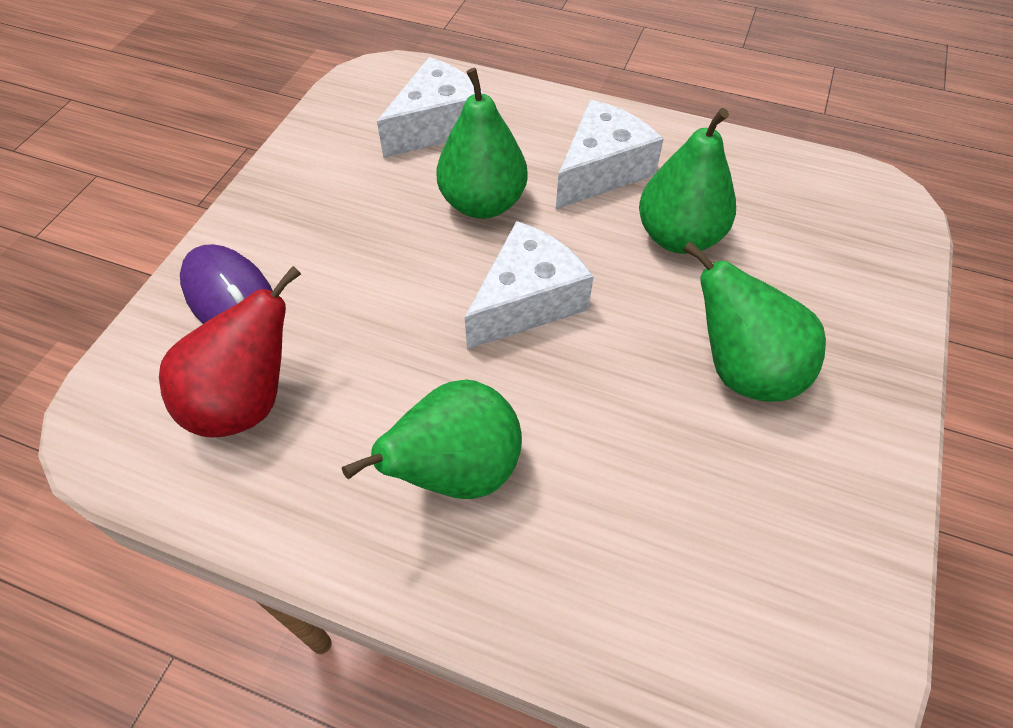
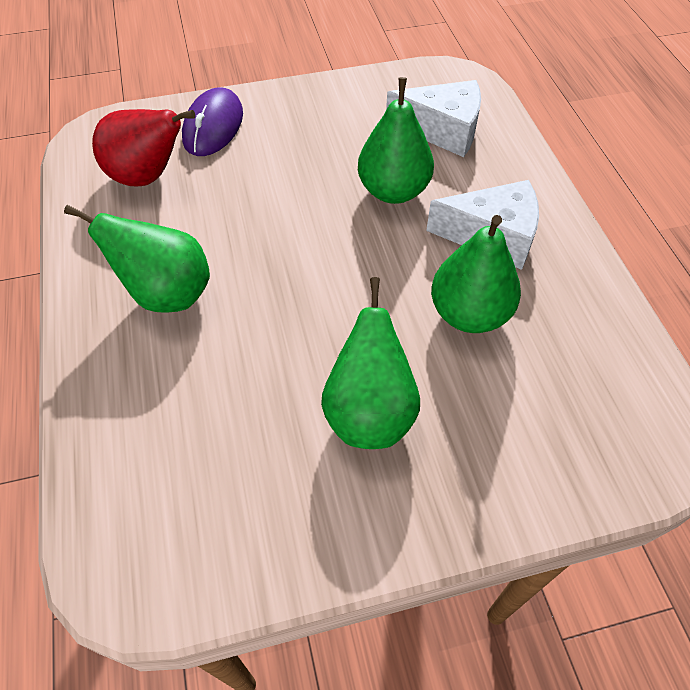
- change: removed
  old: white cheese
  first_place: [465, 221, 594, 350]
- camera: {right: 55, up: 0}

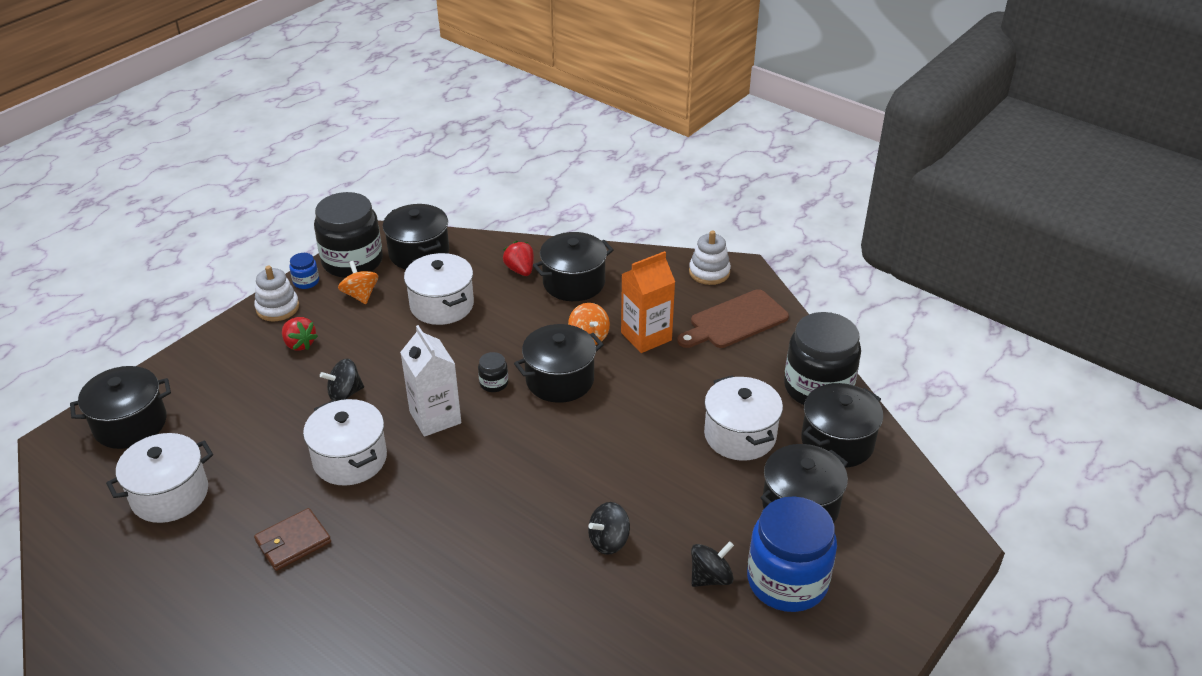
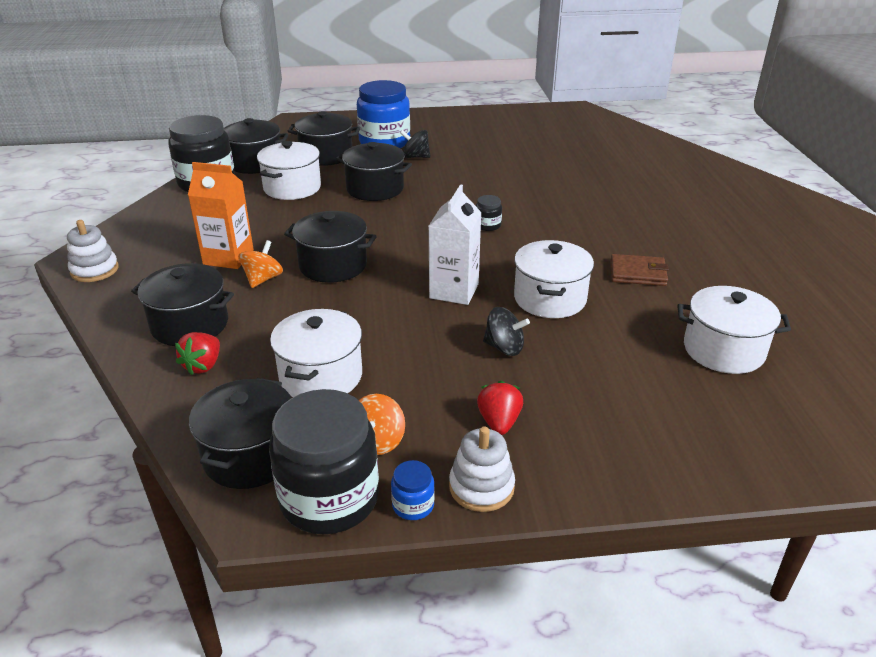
- change: removed
  old: brown cutting board
  first_place: [677, 289, 789, 348]
- change: moved
  old: black jar
  first_place: [478, 352, 508, 392]
  second_place: [476, 195, 502, 231]
- change: moved
  old: black pot
  first_place: [70, 366, 171, 449]
  second_place: [336, 142, 412, 201]
- change: removed
  old: black spinning top
  first_place: [588, 502, 630, 555]
- camera: {right: -135, up: -5}

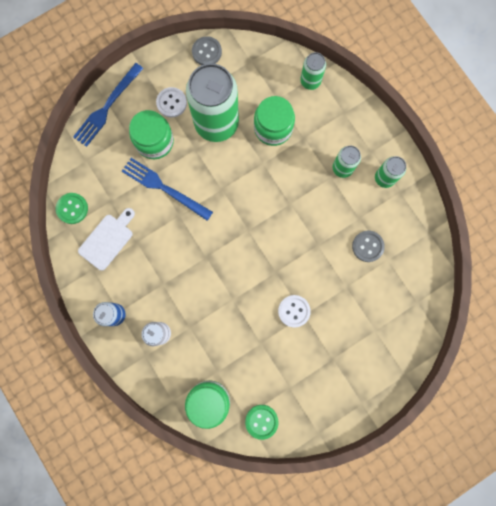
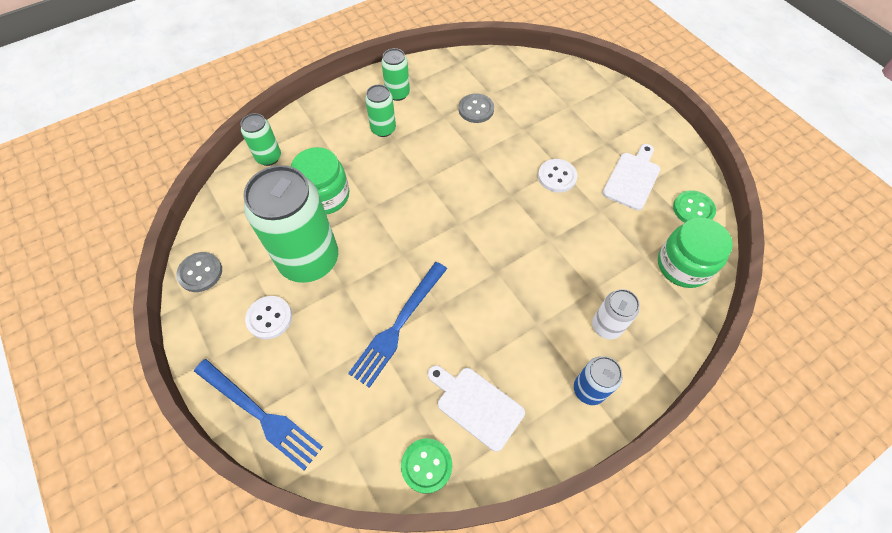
- change: removed
  old: green jar
  first_place: [129, 110, 174, 159]
- change: added
  new: white cutting board
  second_place: [603, 144, 660, 210]
- camera: {right: -90, up: -20}

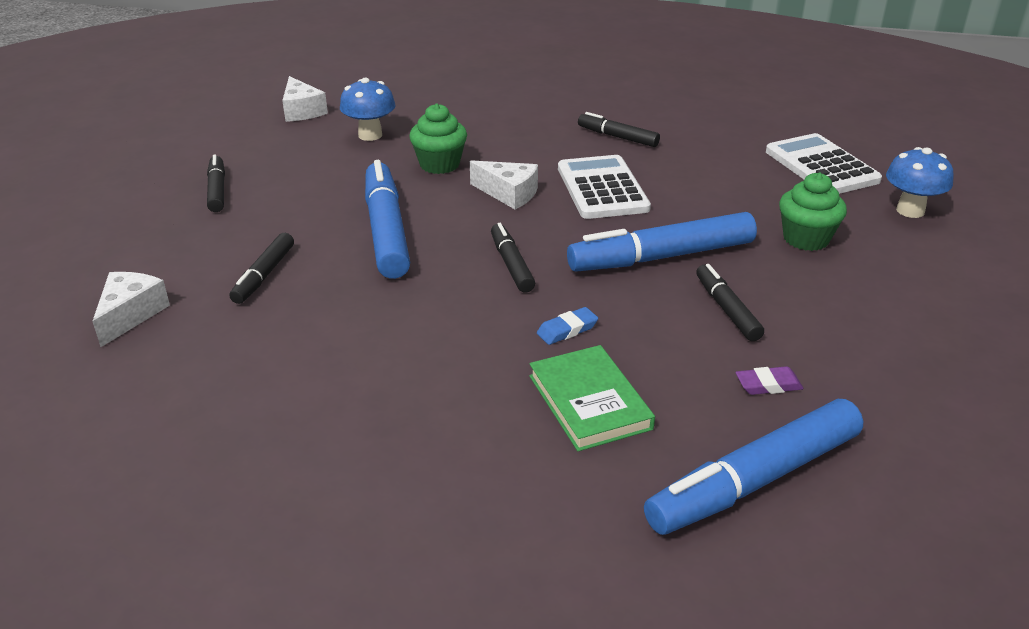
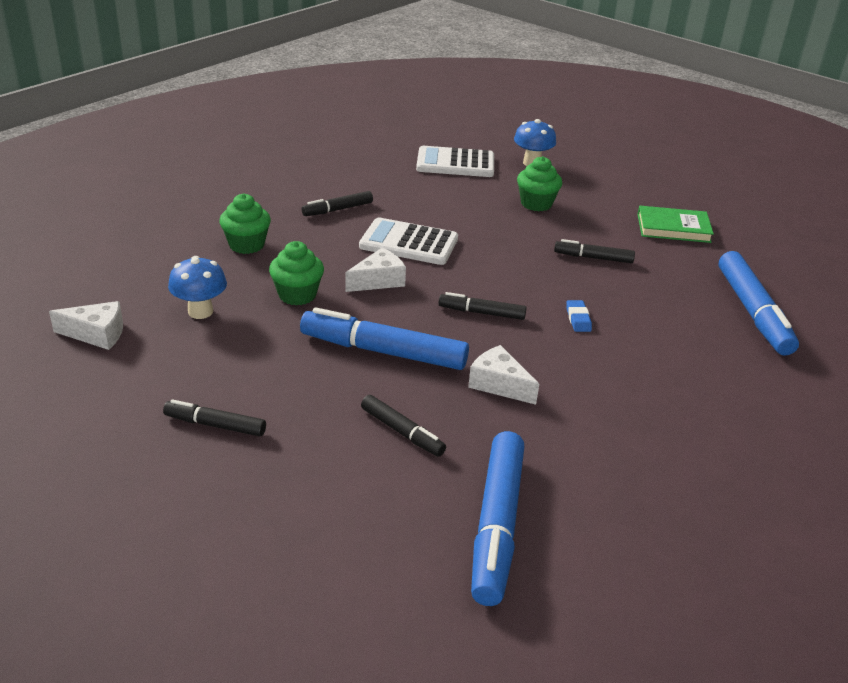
- change: moved
  old: blue marker
  first_place: [567, 212, 757, 272]
  second_place: [471, 431, 524, 606]
- change: moved
  old: white cheese
  first_place: [92, 272, 170, 347]
  second_place: [468, 345, 539, 405]
- change: moved
  old: green book
  first_place: [529, 345, 655, 451]
  second_place: [638, 206, 714, 243]
- change: removed
  old: purple eraser
  first_place: [736, 366, 803, 395]
- change: added
  new: green cupcake
  second_place: [219, 193, 271, 254]
- camera: {right: -65, up: 0}

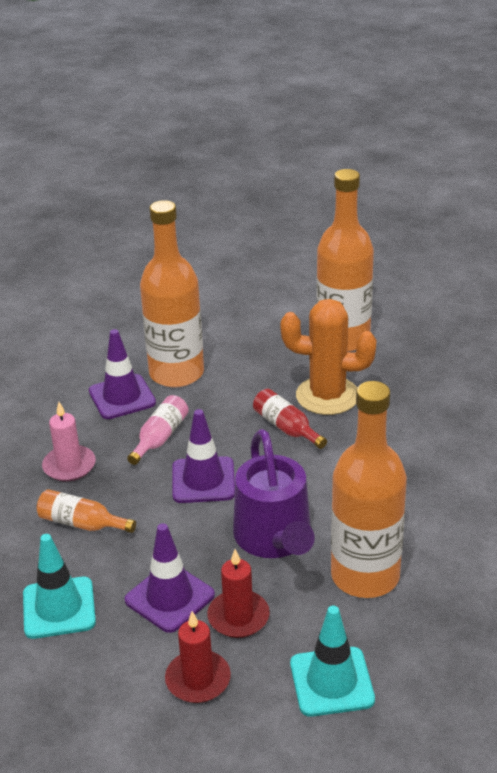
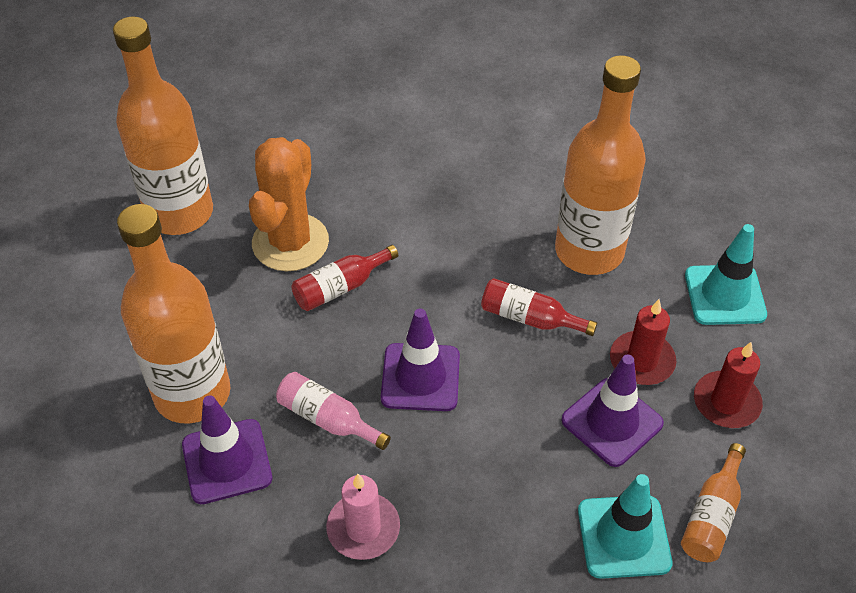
- change: replaced
  old: purple watering can
  new: red bottle
  first_place: [233, 429, 315, 558]
  second_place: [481, 278, 597, 336]
- change: moved
  old: orange bottle
  first_place: [37, 489, 136, 533]
  second_place: [681, 443, 746, 562]
- camera: {right: -85, up: 15}

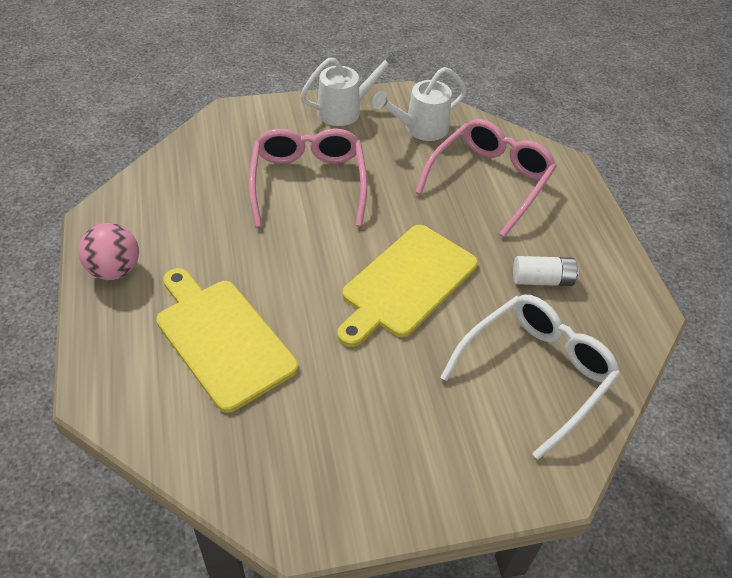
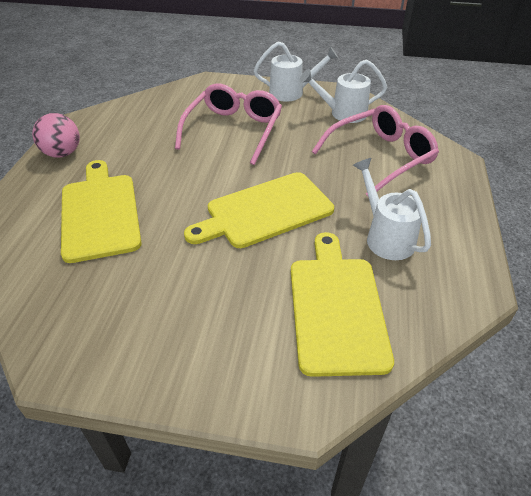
- change: replaced
  old: white battery
  new: white watering can
  first_place: [513, 256, 579, 286]
  second_place: [353, 158, 431, 260]
- change: replaced
  old: white glasses
  new: yellow cutting board
  first_place: [440, 295, 620, 460]
  second_place: [291, 232, 394, 377]
- camera: {right: 25, up: -5}

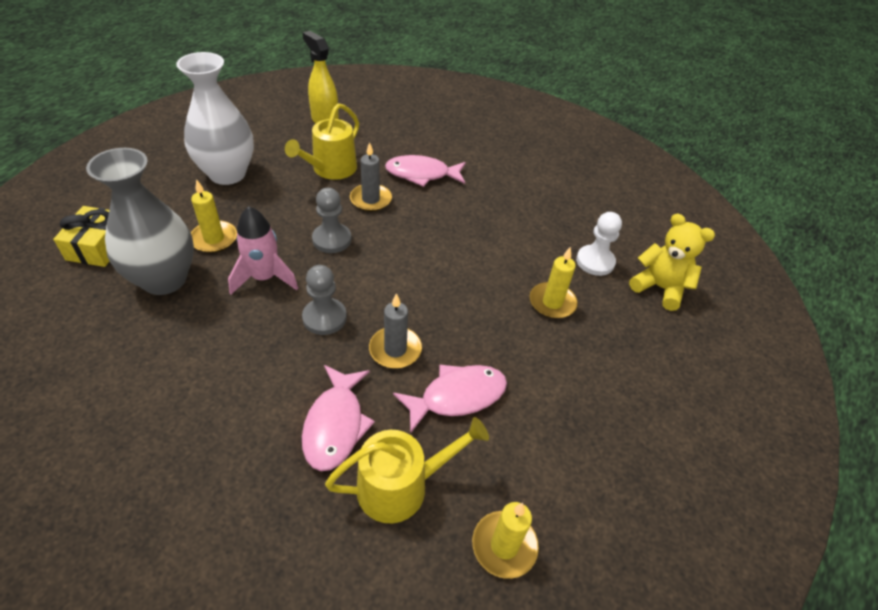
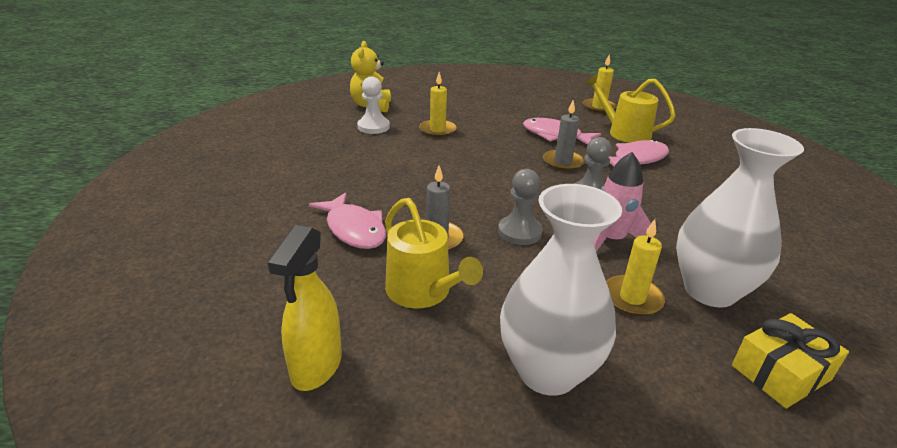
- change: turned
  old: yellow watering can
  first_place: [285, 103, 359, 180]
  second_place: [385, 198, 483, 308]
  degrees: 60
- change: recoloured
  old: grey vase
  new: white vase
  first_place: [86, 148, 194, 295]
  second_place: [676, 128, 804, 308]
- camera: {right: -125, up: -15}

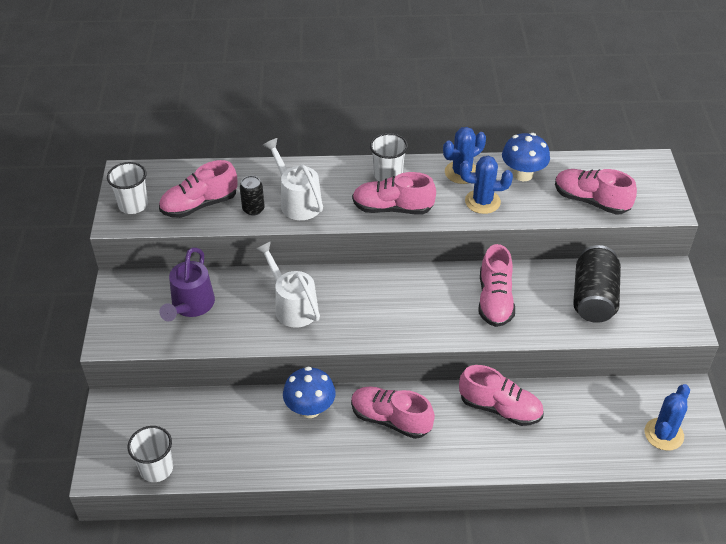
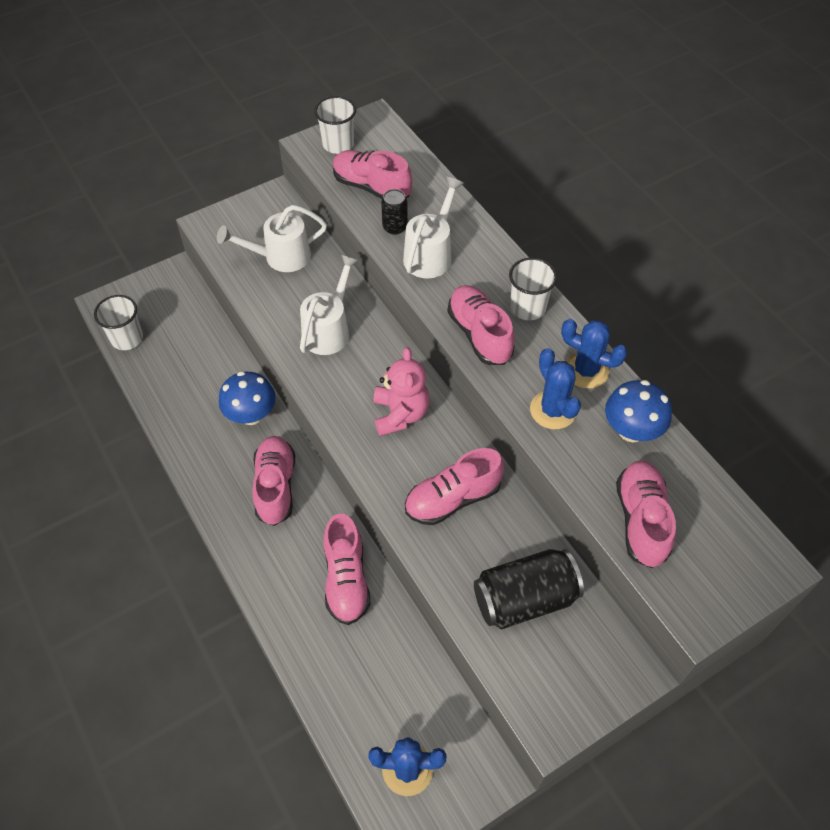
- change: recoloured
  old: purple watering can
  new: white watering can
  first_place: [159, 248, 215, 321]
  second_place: [217, 205, 327, 272]
- change: added
  new: pink teddy bear
  second_place: [373, 347, 430, 436]
- camera: {right: 60, up: 10}

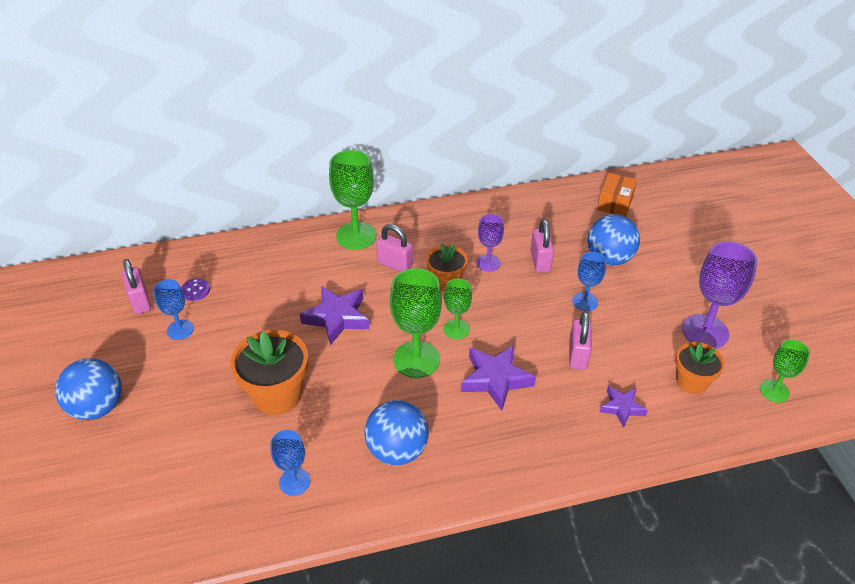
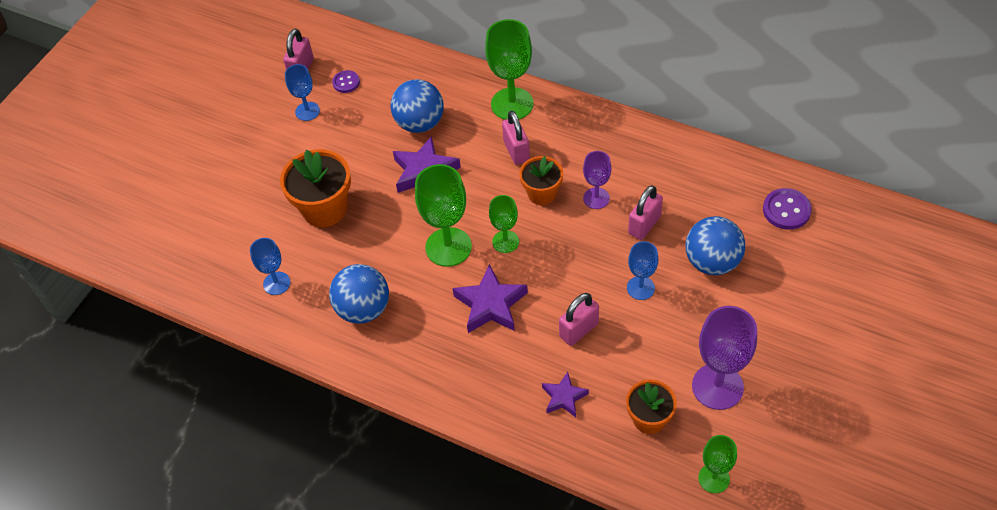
- change: replaced
  old: orange box
  new: purple button
  first_place: [597, 173, 637, 217]
  second_place: [763, 188, 812, 230]
- change: moved
  old: blue ball
  first_place: [55, 358, 122, 420]
  second_place: [391, 79, 444, 133]
- camera: {right: 45, up: 10}

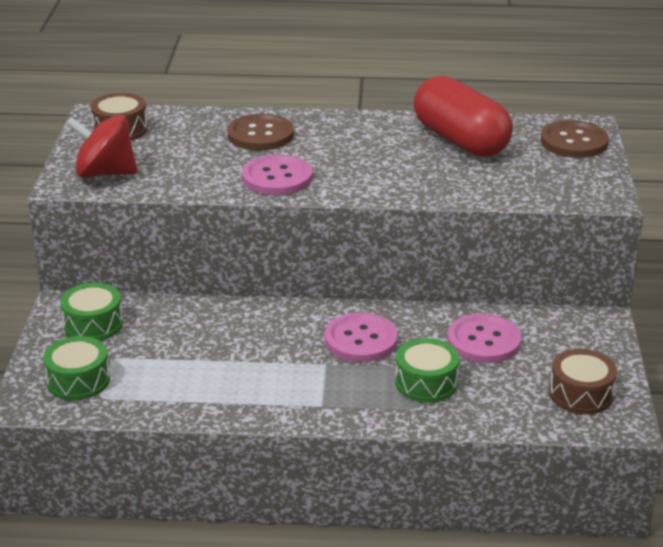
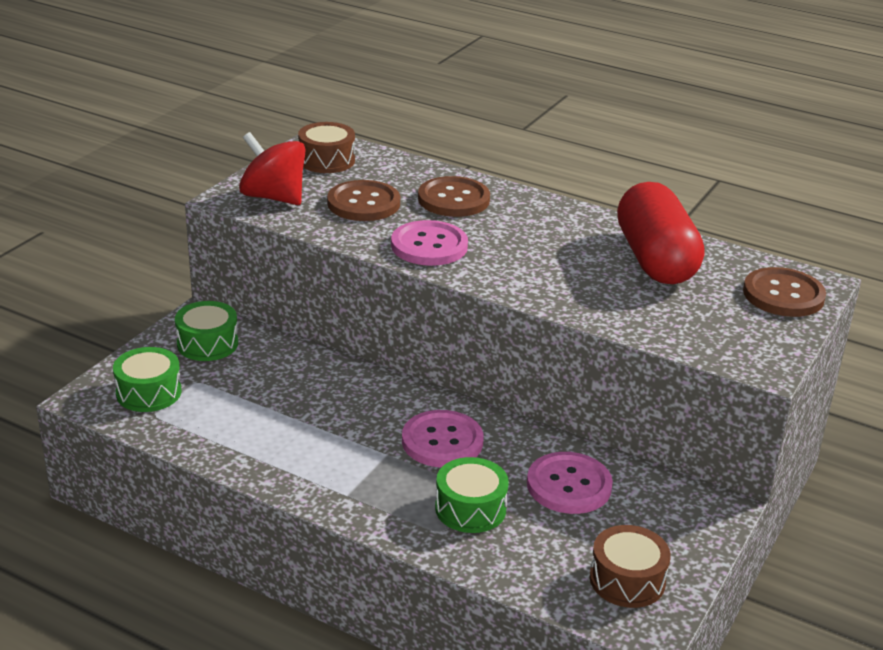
- change: added
  new: brown button
  second_place: [327, 180, 400, 221]
- camera: {right: 25, up: 0}

